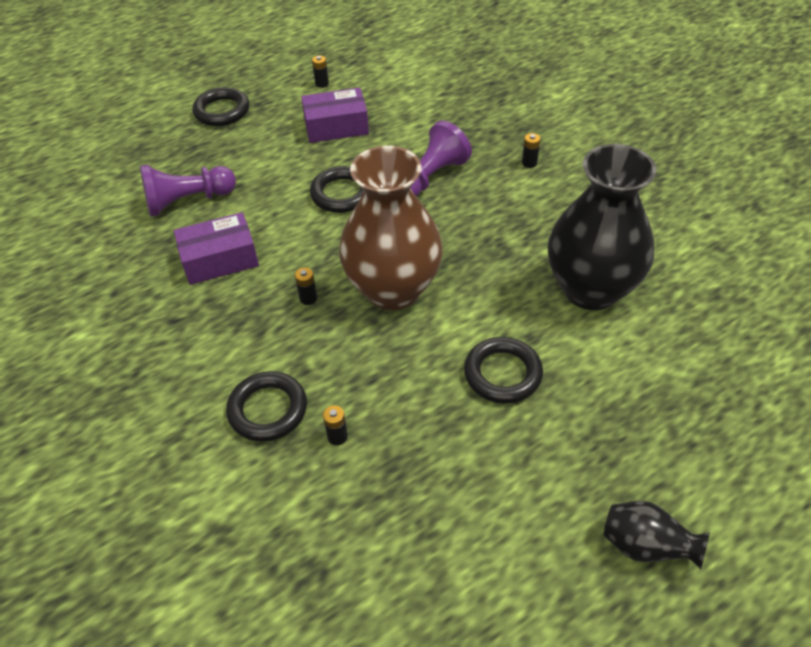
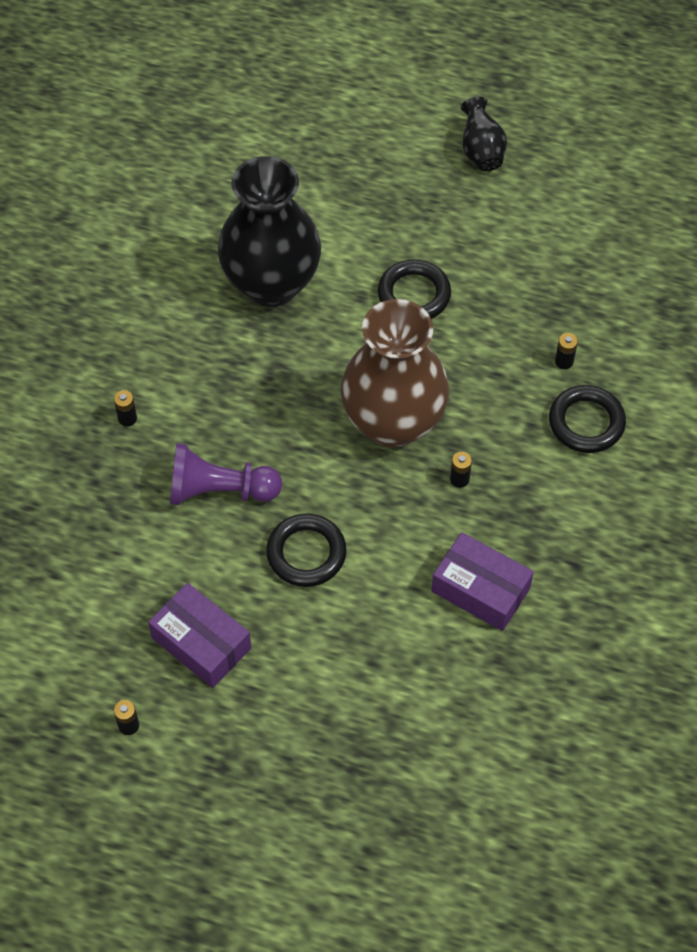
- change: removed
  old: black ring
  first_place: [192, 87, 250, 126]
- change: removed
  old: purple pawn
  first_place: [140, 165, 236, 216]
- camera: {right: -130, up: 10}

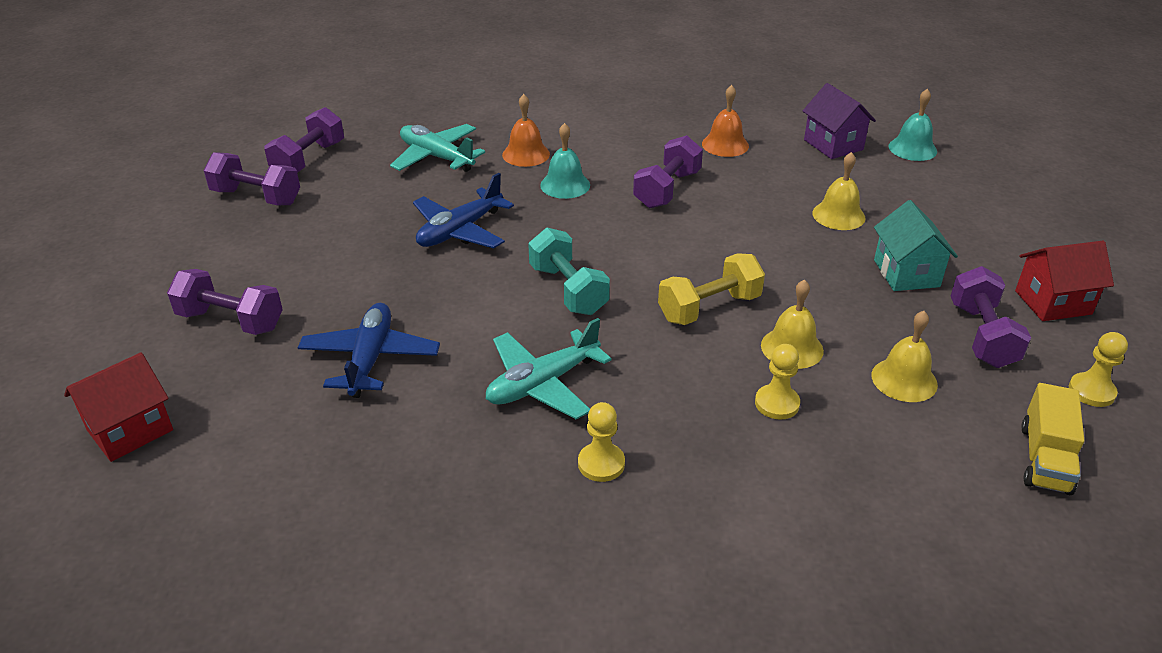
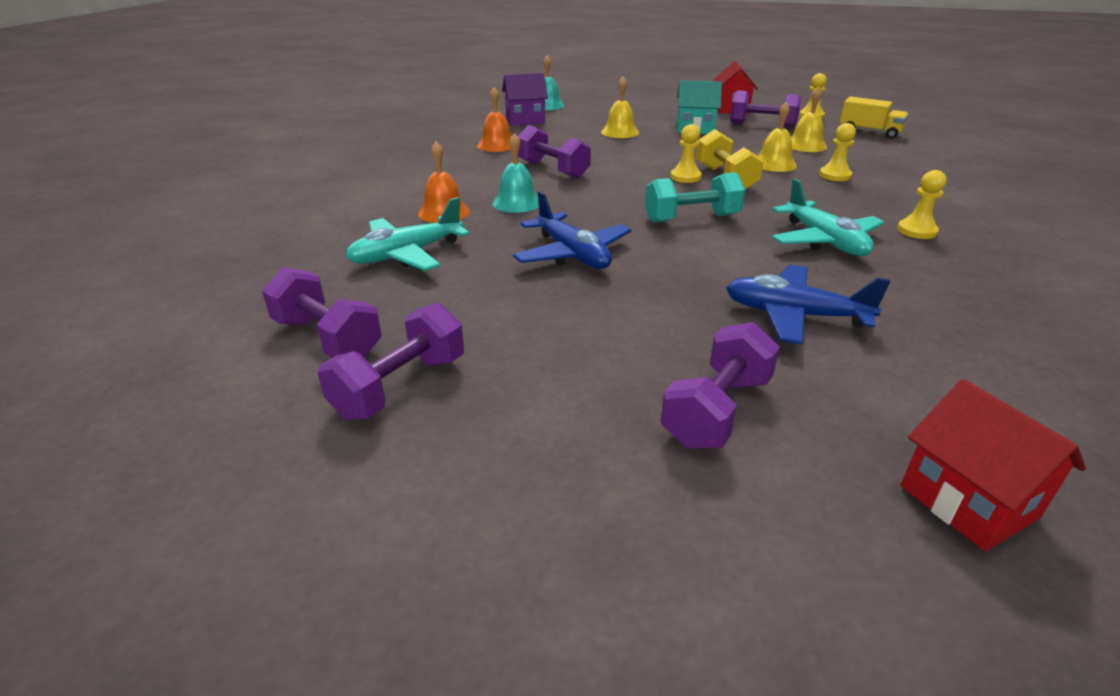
- change: added
  new: yellow pawn
  second_place: [670, 124, 702, 183]
- camera: {right: -75, up: -5}

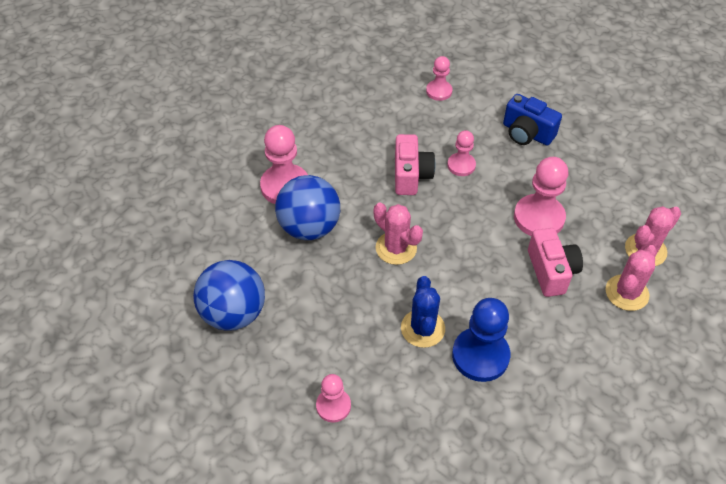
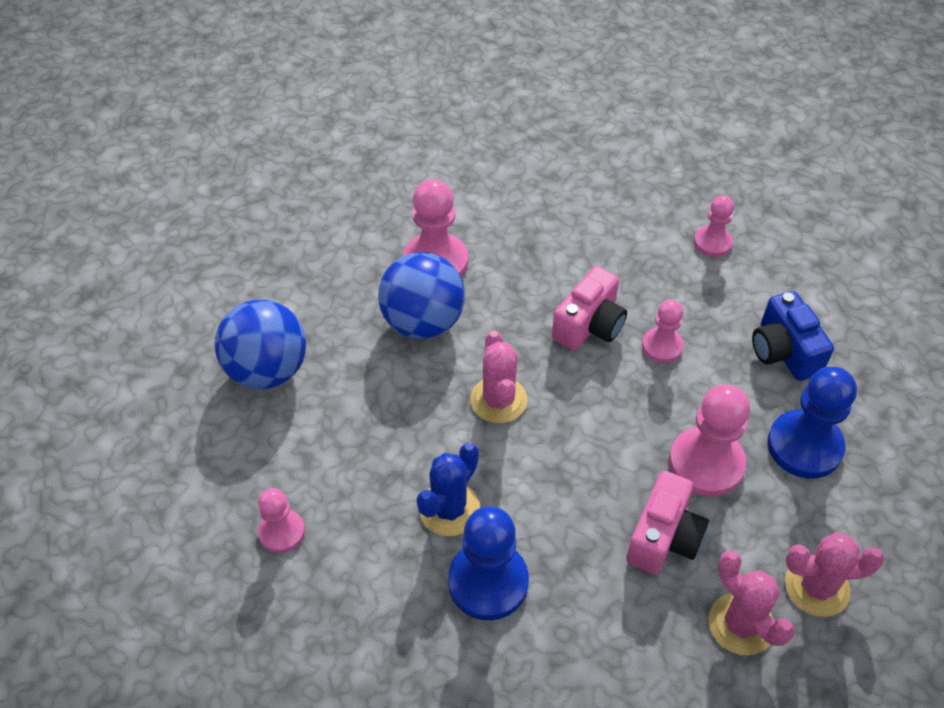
- change: turned
  old: pink cactus
  first_place: [606, 245, 657, 311]
  second_place: [709, 551, 795, 655]
  degrees: 75
- change: added
  new: blue pawn
  second_place: [767, 367, 857, 479]
- camera: {right: 35, up: 0}

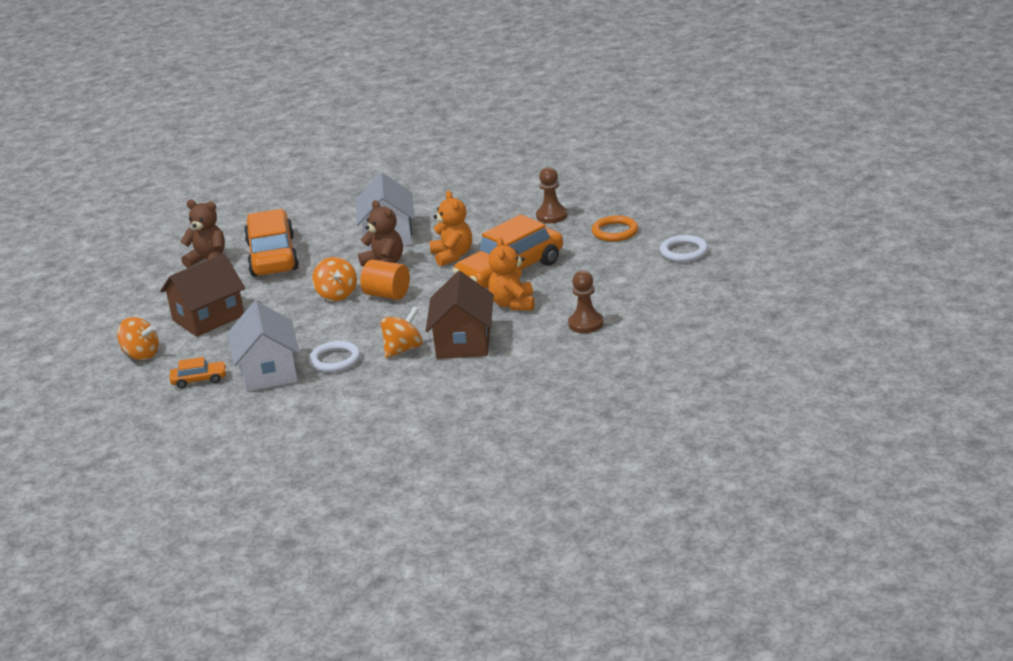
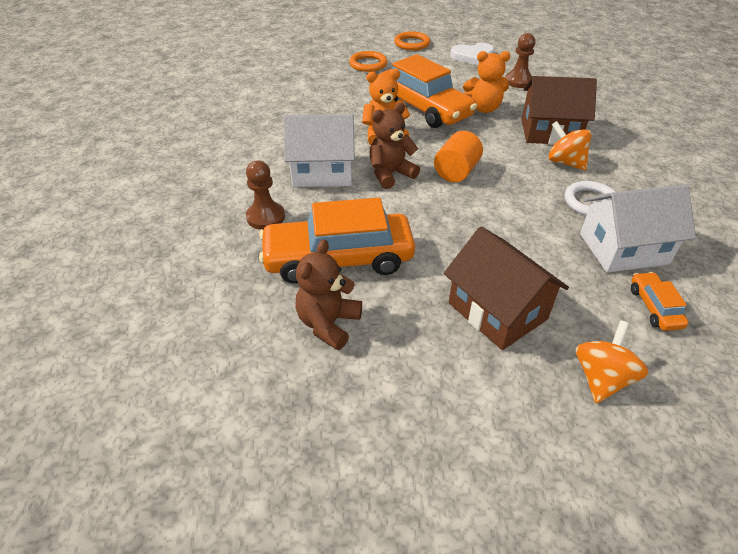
- change: moved
  old: brown pawn
  first_place: [536, 167, 567, 223]
  second_place: [246, 160, 285, 230]
- change: recoloured
  old: white ring
  new: orange ring
  first_place: [660, 235, 708, 262]
  second_place: [394, 31, 430, 50]
- change: removed
  old: orange spinning top
  first_place: [312, 257, 357, 301]
- change: added
  new: white heart
  second_place: [450, 43, 495, 65]
- camera: {right: -90, up: 15}

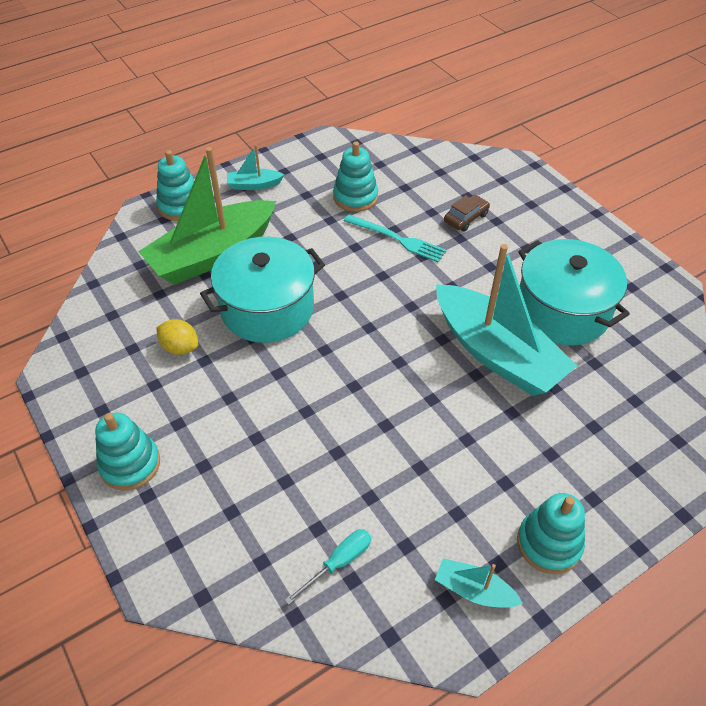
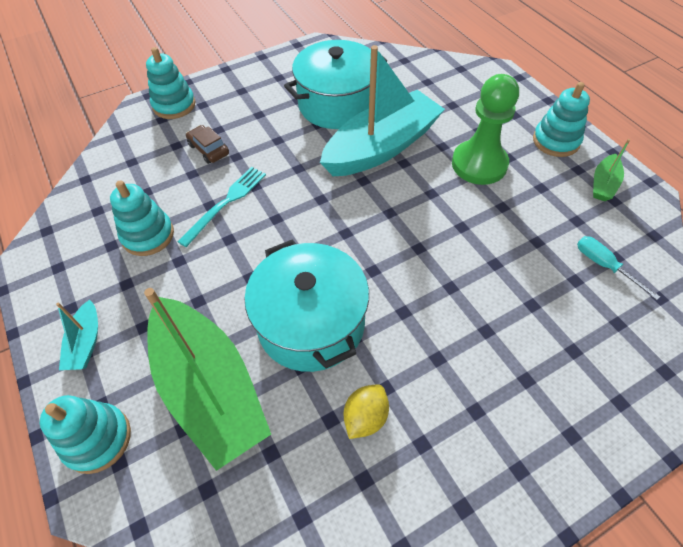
- change: moved
  old: turquoise stacking toy
  first_place: [95, 412, 160, 491]
  second_place: [146, 47, 195, 119]
- change: recoloured
  old: turquoise boat
  new: green boat
  first_place: [435, 558, 523, 608]
  second_place: [593, 139, 630, 201]
- change: added
  new: green pawn
  second_place: [452, 74, 519, 185]
- camera: {right: -85, up: 5}

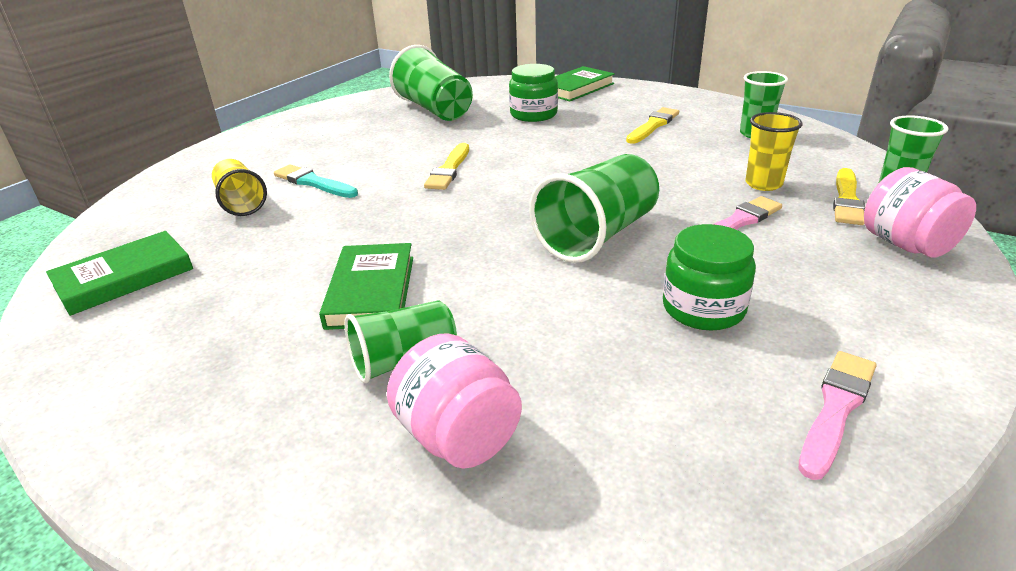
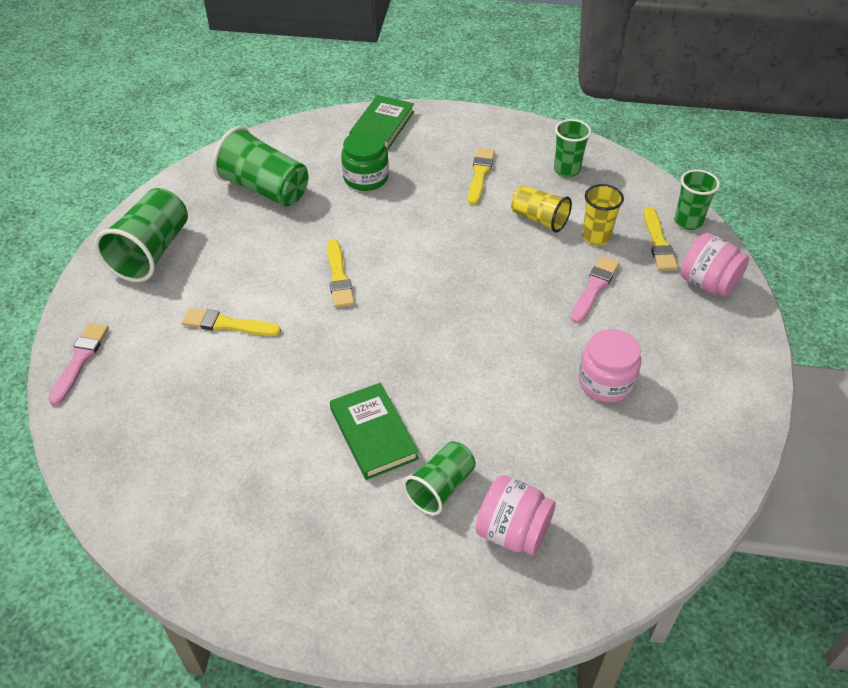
- change: moved
  old: green cup
  first_place: [529, 154, 659, 263]
  second_place: [94, 188, 188, 282]
- change: moved
  old: yellow cup
  first_place: [212, 159, 267, 216]
  second_place: [511, 186, 572, 233]
- change: recoloured
  old: turquoise brush
  new: yellow brush
  first_place: [274, 164, 358, 198]
  second_place: [182, 308, 281, 336]
- change: recoloured
  old: green jar
  new: pink jar
  first_place: [663, 224, 756, 330]
  second_place: [578, 329, 641, 402]
- change: removed
  old: green book
  first_place: [46, 231, 193, 316]
- change: moved
  old: pink brush
  first_place: [799, 351, 876, 480]
  second_place: [48, 323, 109, 406]
- camera: {right: -25, up: 15}

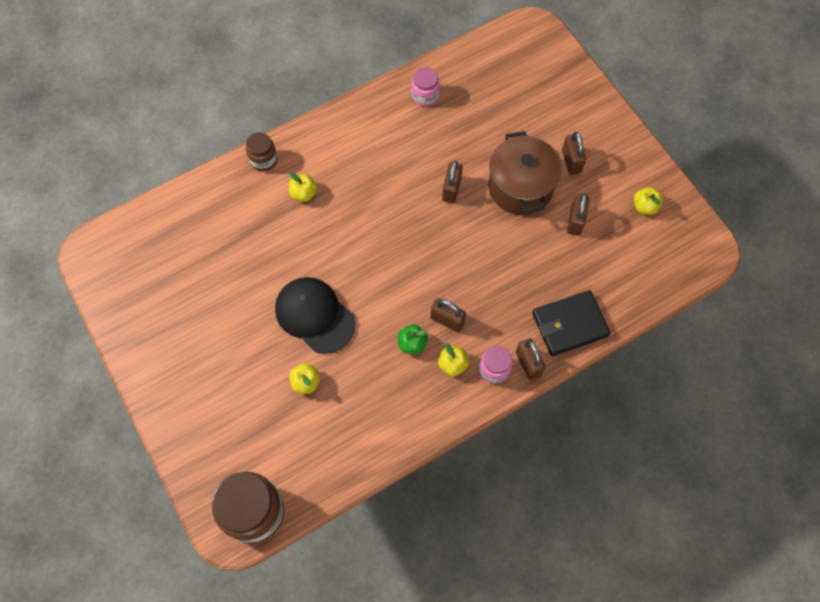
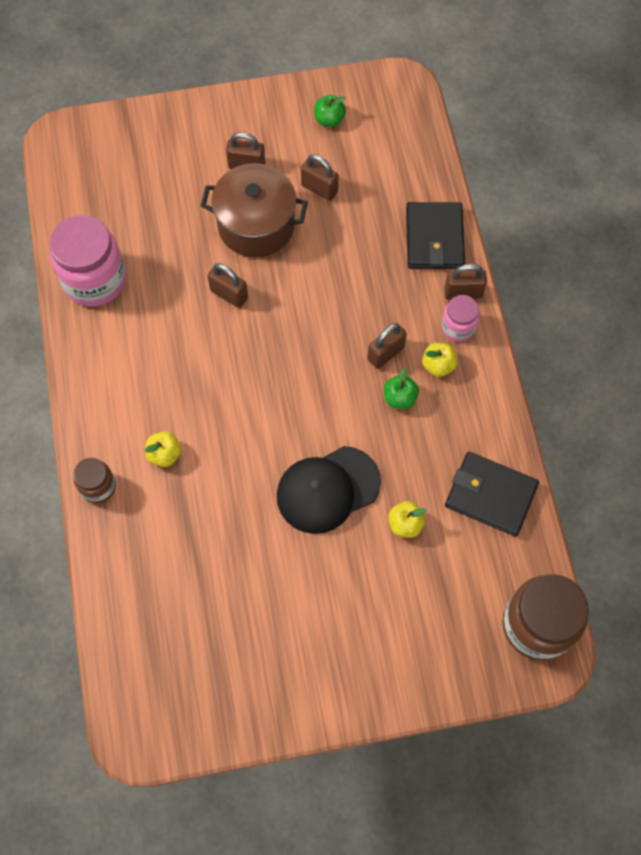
- change: resized
  old: pink jar
  first_place: [412, 67, 440, 107]
  second_place: [50, 215, 126, 306]
  factor: 1.9
- change: recoloured
  old: yellow apple
  new: green apple
  first_place: [634, 187, 663, 215]
  second_place: [314, 95, 346, 127]
- change: added
  new: black wallet
  second_place: [445, 452, 539, 536]
- camera: {right: -70, up: 0}

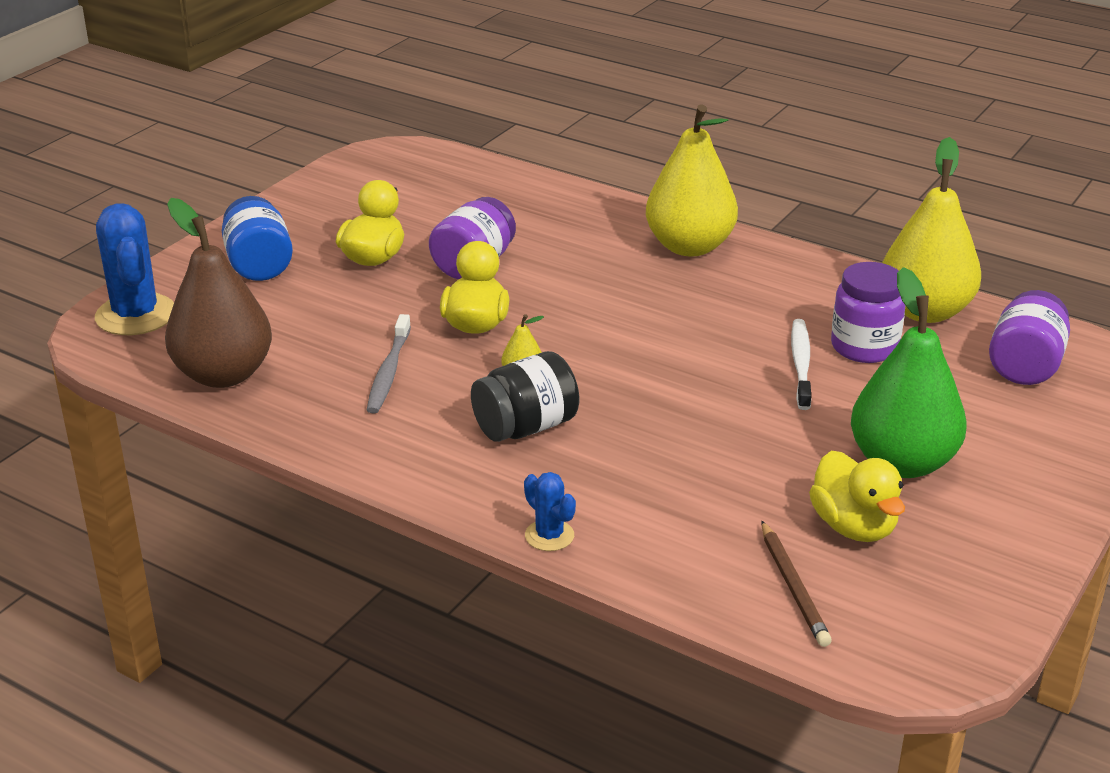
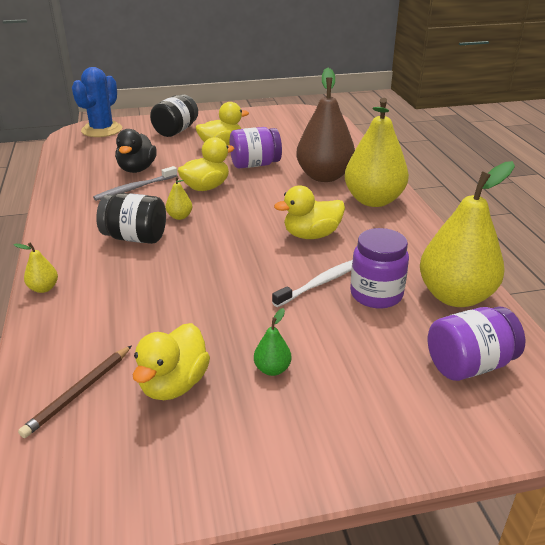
- change: recoloured
  old: blue jar
  new: black jar
  first_place: [222, 196, 293, 281]
  second_place: [150, 94, 198, 137]
- change: moved
  old: brown pear
  first_place: [165, 198, 272, 388]
  second_place: [296, 68, 355, 182]
- change: resized
  old: green pear
  first_place: [851, 267, 967, 478]
  second_place: [254, 308, 292, 376]
  factor: 0.41
- change: replaced
  old: blue cactus
  new: yellow pear
  first_place: [524, 472, 576, 551]
  second_place: [14, 243, 58, 293]
- change: added
  new: black duck
  second_place: [115, 129, 157, 173]
- change: added
  new: yellow duck
  second_place: [274, 185, 345, 239]
- camera: {right: 45, up: 0}

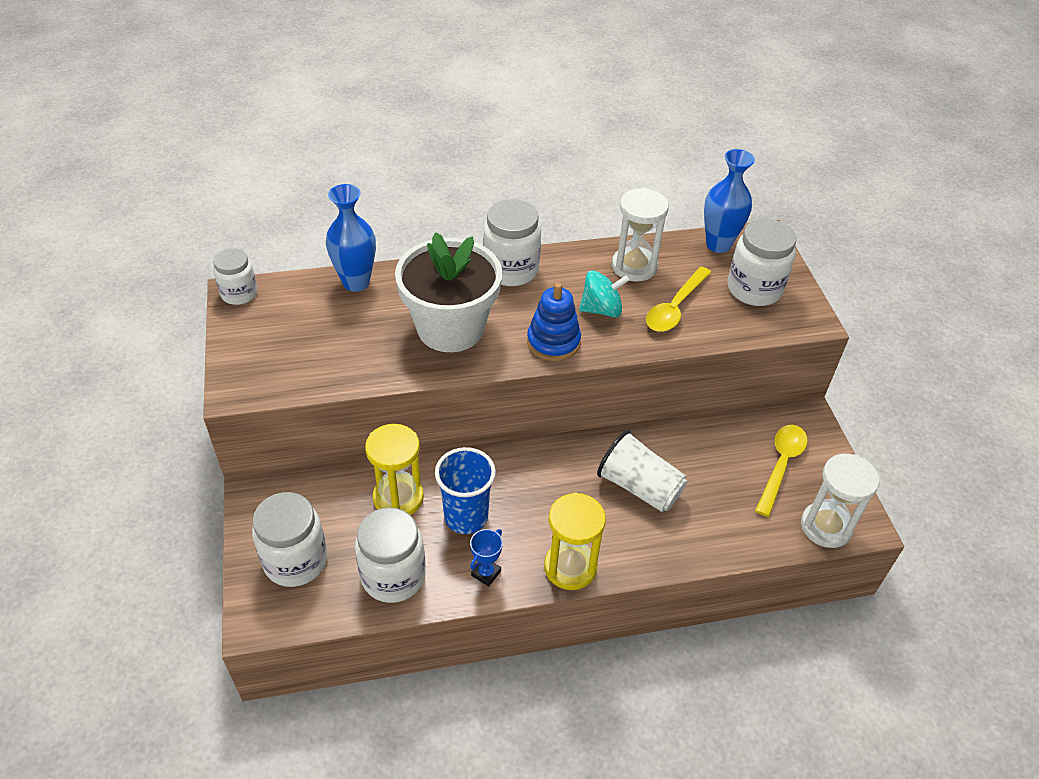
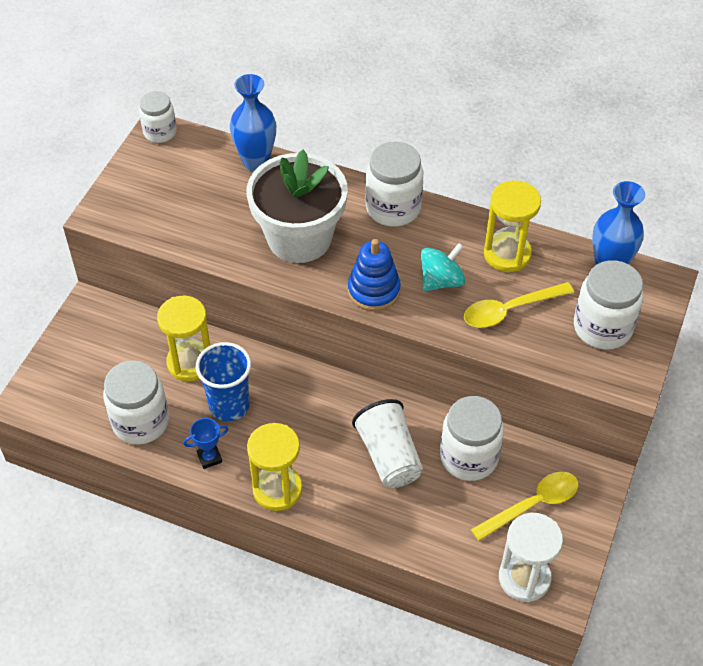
- change: recoloured
  old: white hourglass
  new: yellow hourglass
  first_place: [612, 188, 669, 282]
  second_place: [484, 180, 541, 272]
- change: turned
  old: turquoise spinning top
  first_place: [579, 270, 629, 317]
  second_place: [421, 243, 465, 291]
  degrees: -60
- change: moved
  old: white jar
  first_place: [252, 492, 327, 587]
  second_place: [440, 396, 504, 481]
- camera: {right: 35, up: 5}

